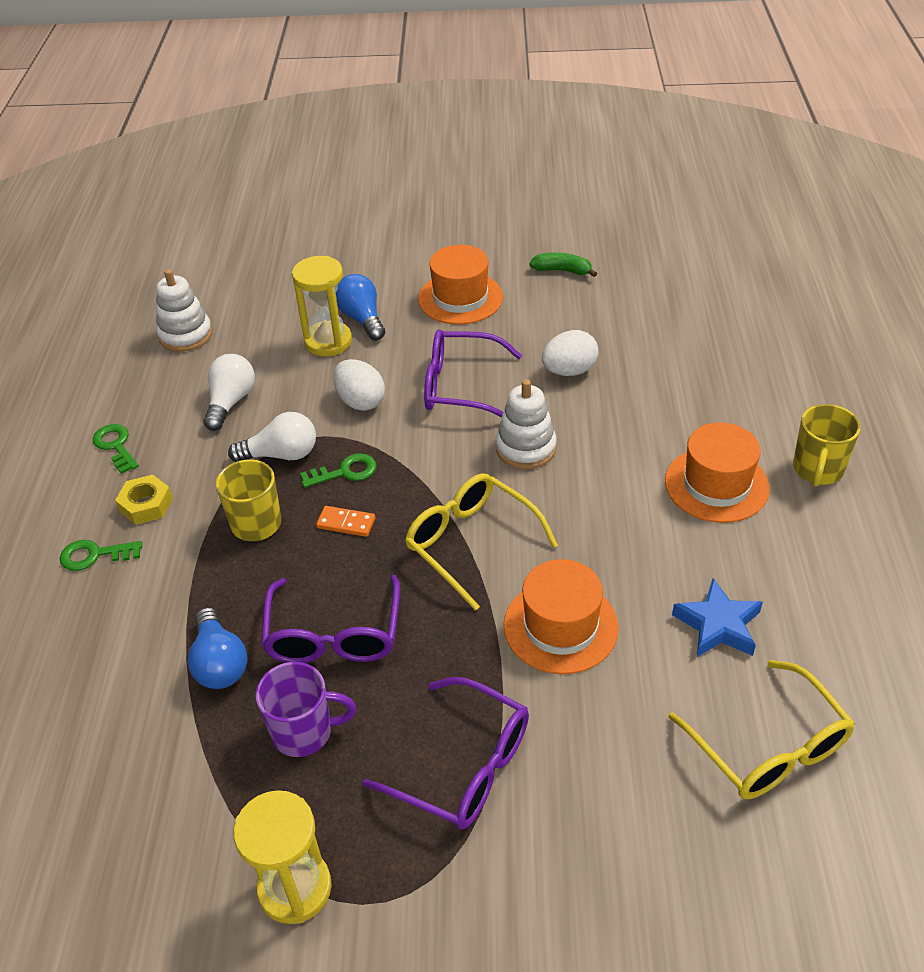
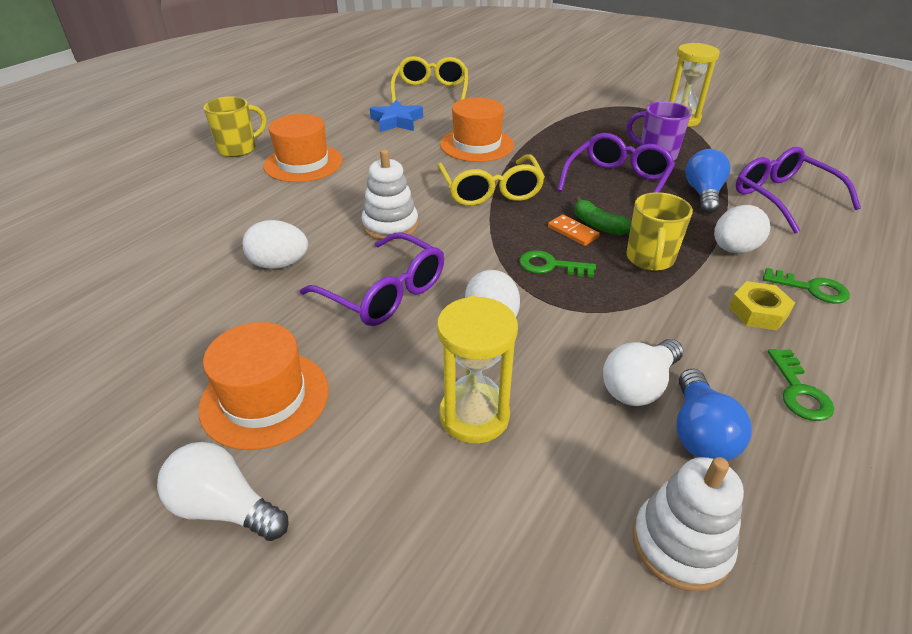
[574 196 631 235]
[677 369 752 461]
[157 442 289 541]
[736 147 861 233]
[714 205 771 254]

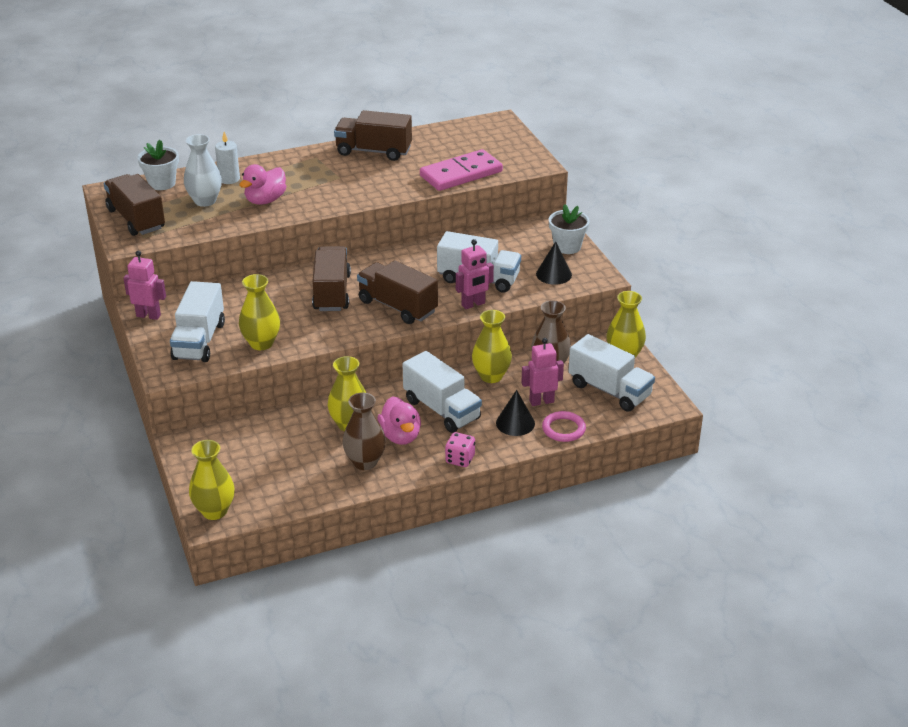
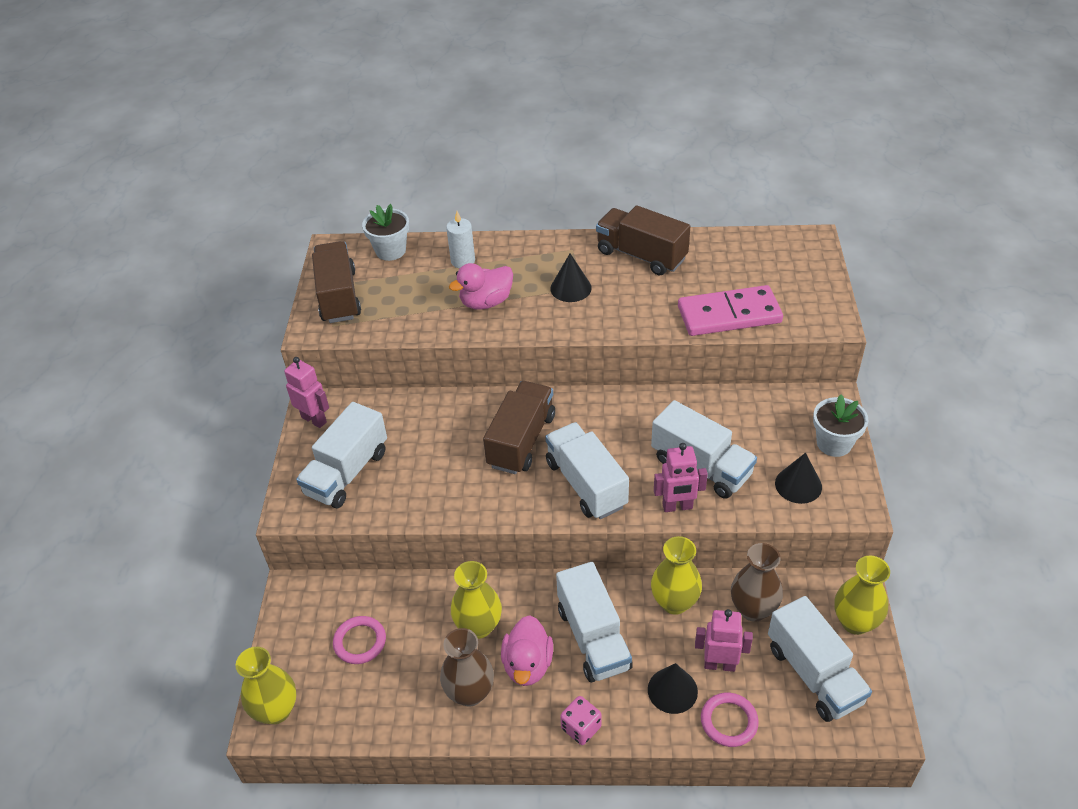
[184 134 222 207] (first image)
[545 422 629 519]
[239 274 280 350] (first image)
[550 253 592 302]
[333 616 386 664]

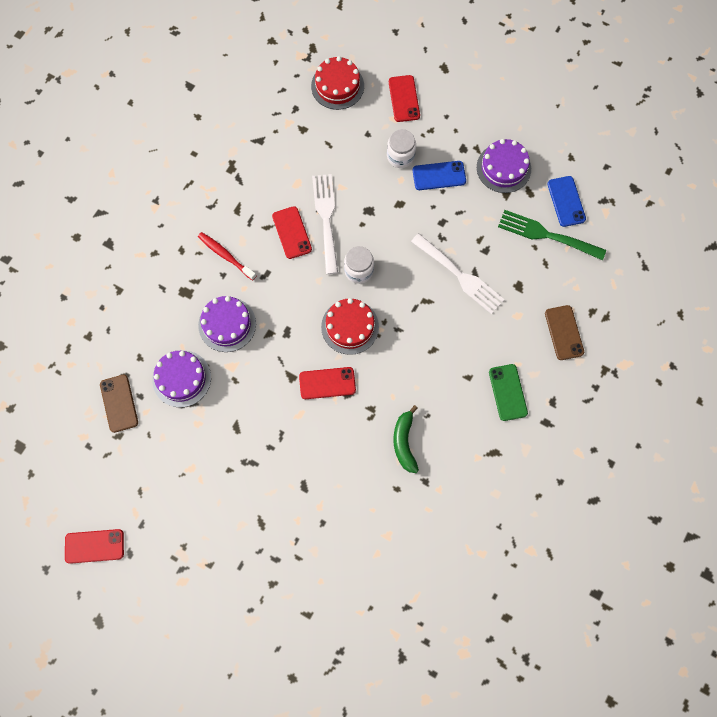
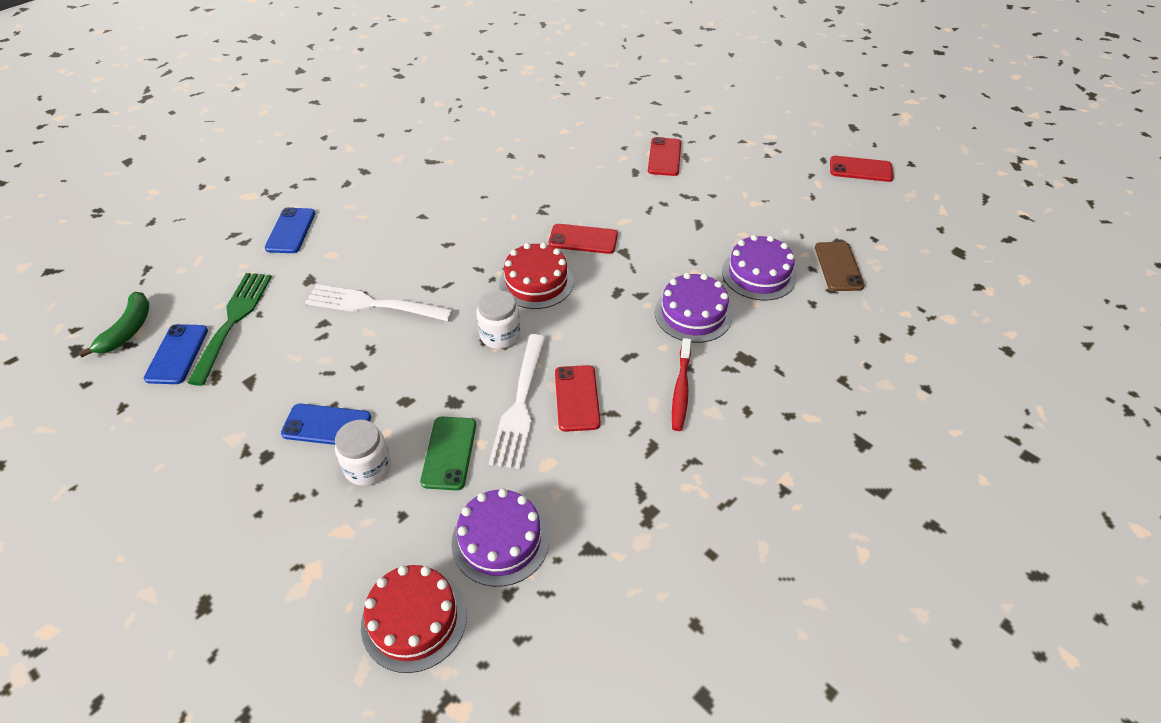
[648 137 681 176]
[451 488 549 587]
[187 273 272 386]
[672 338 691 431]
[305 284 453 321]
[265 207 315 253]
[420 417 476 490]
[79 292 149 357]

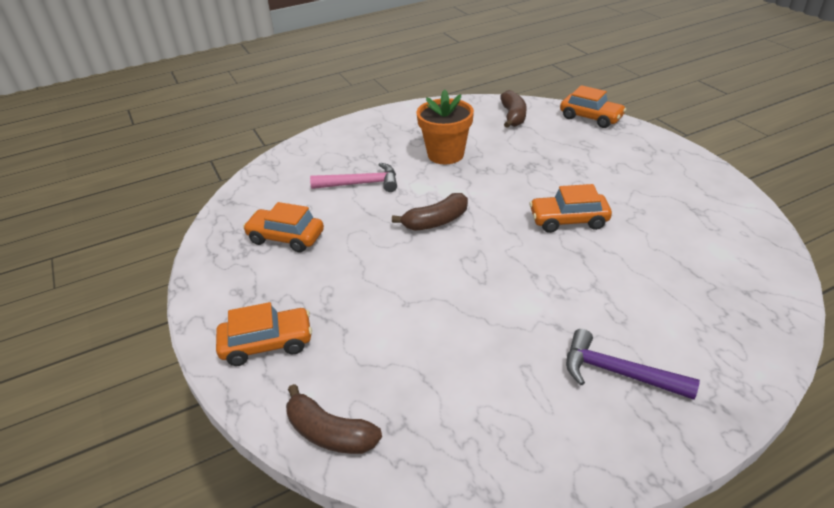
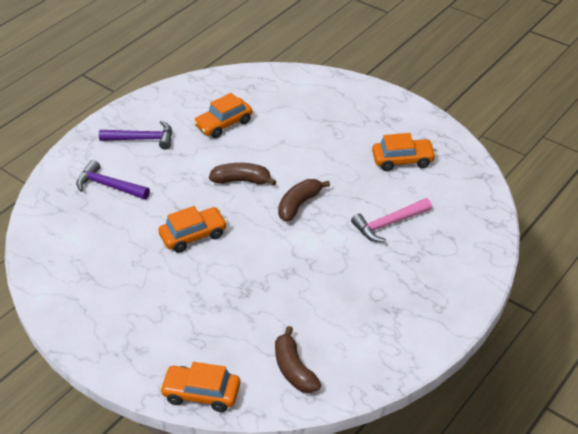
[417 90 474 164] (first image)
[194 93 252 138]
[209 163 276 186]
[76 160 150 199]

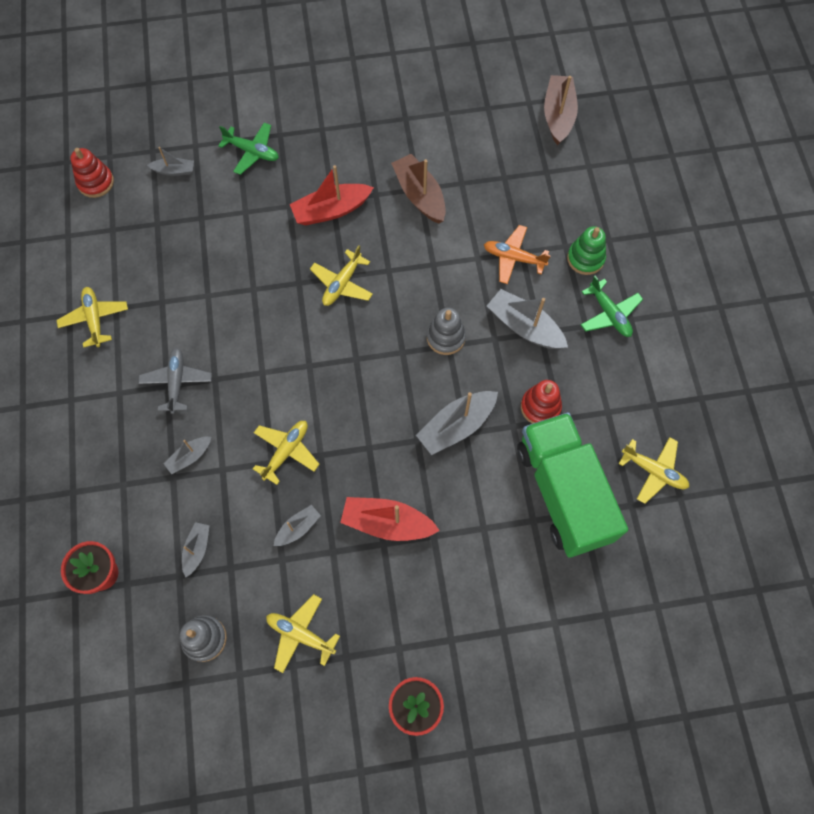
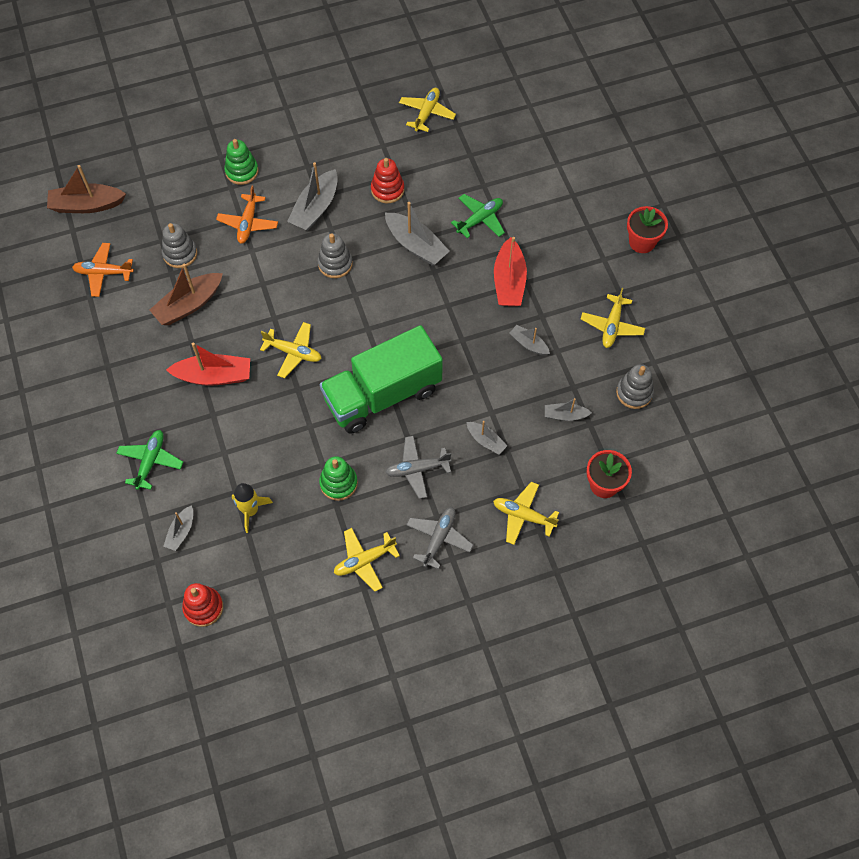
[164 505 193 551]
[166 342 250 386]
[451 194 505 238]
[320 325 443 434]
[493 482 559 545]
[162 223 197 268]
[72 243 134 297]
[319 456 358 501]
[232 483 273 533]
[406 507 473 570]

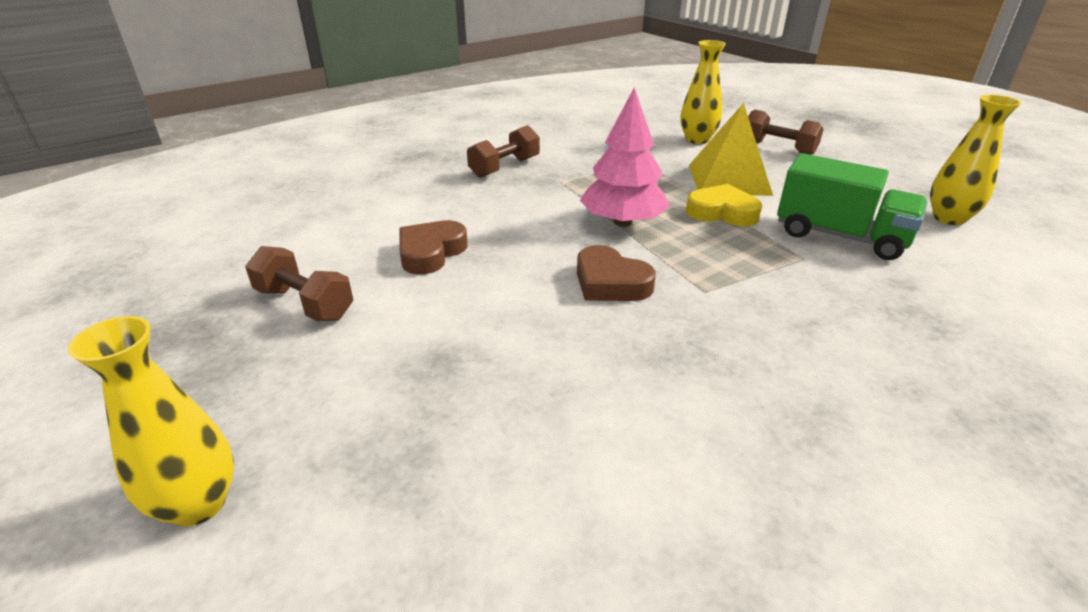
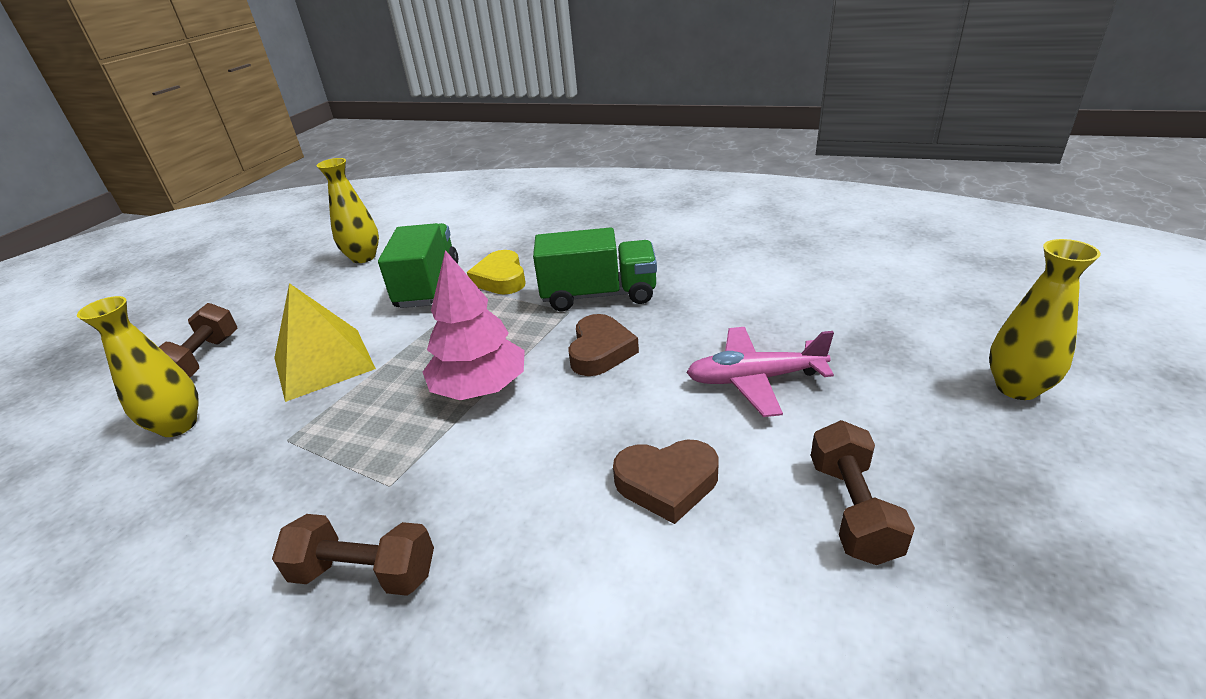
[467 250 526 294]
[533 227 657 311]
[687 327 834 417]

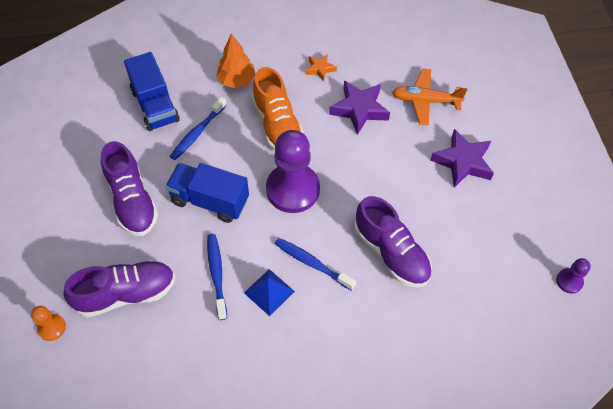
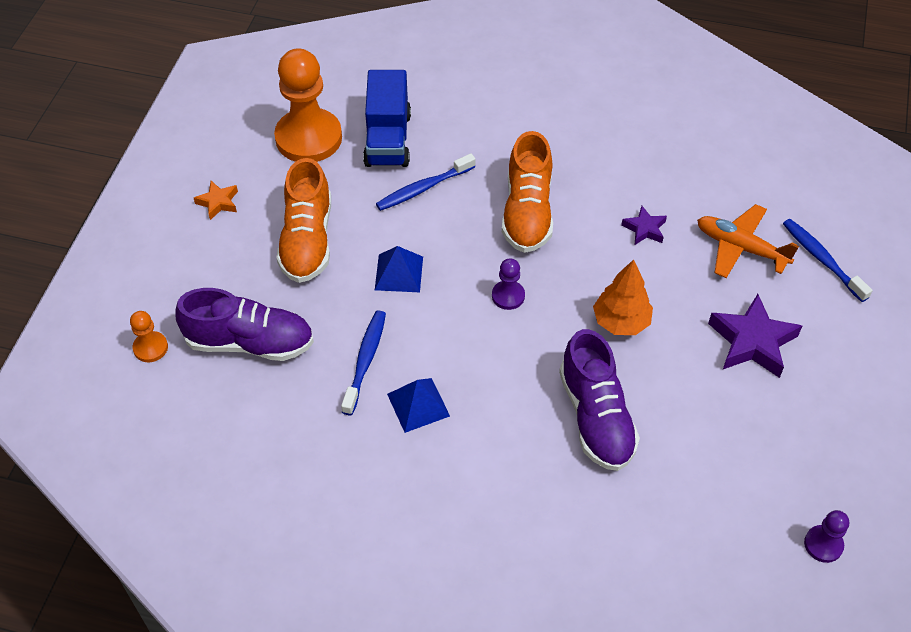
[593 260 653 335]
[194 181 238 220]
[621 206 667 245]
[492 258 525 310]
[276 158 331 283]
[375 246 423 292]
[783 219 873 302]
[274 48 342 162]

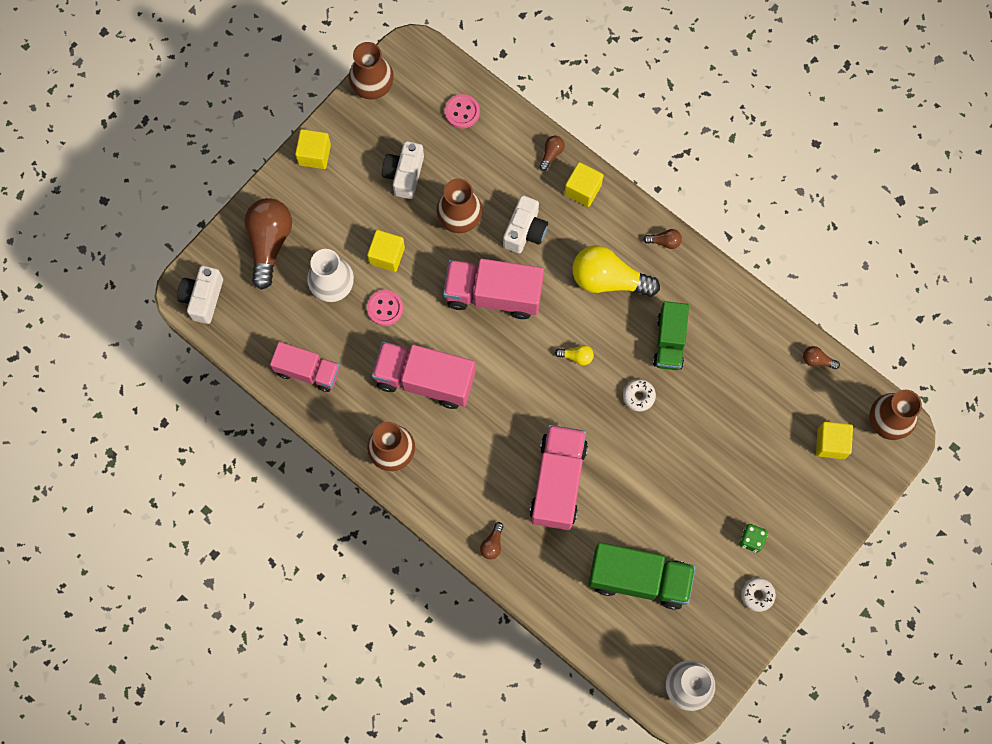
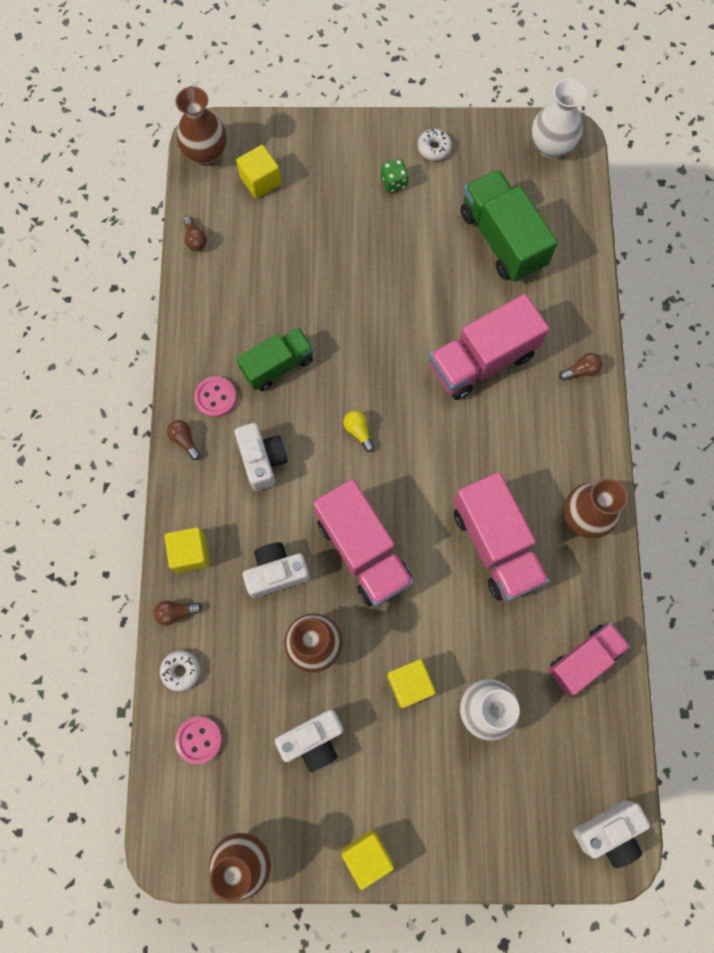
[244 198 292 290] (first image)
[235 423 288 491]
[194 376 236 417]
[548 623 631 695]
[160 650 200 691]

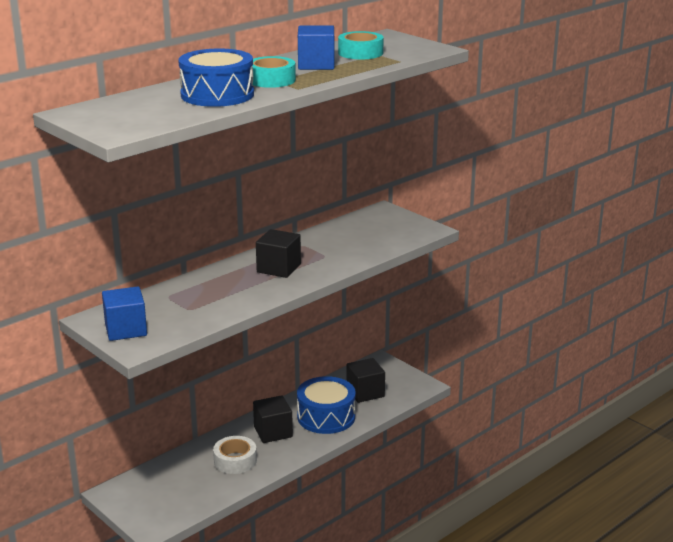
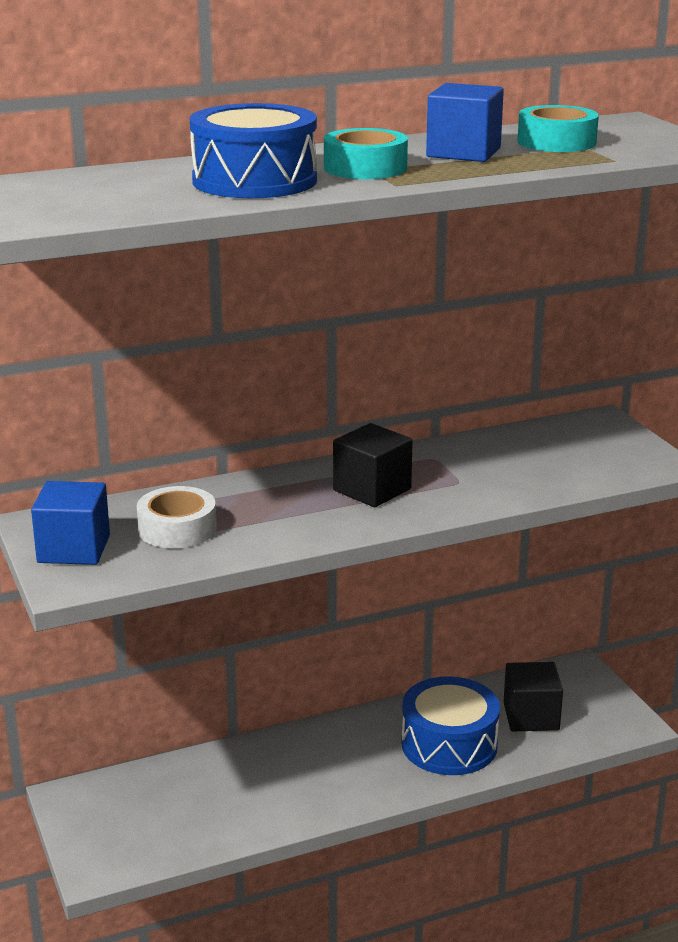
[253 395 293 443] (first image)
[137 486 217 548]

